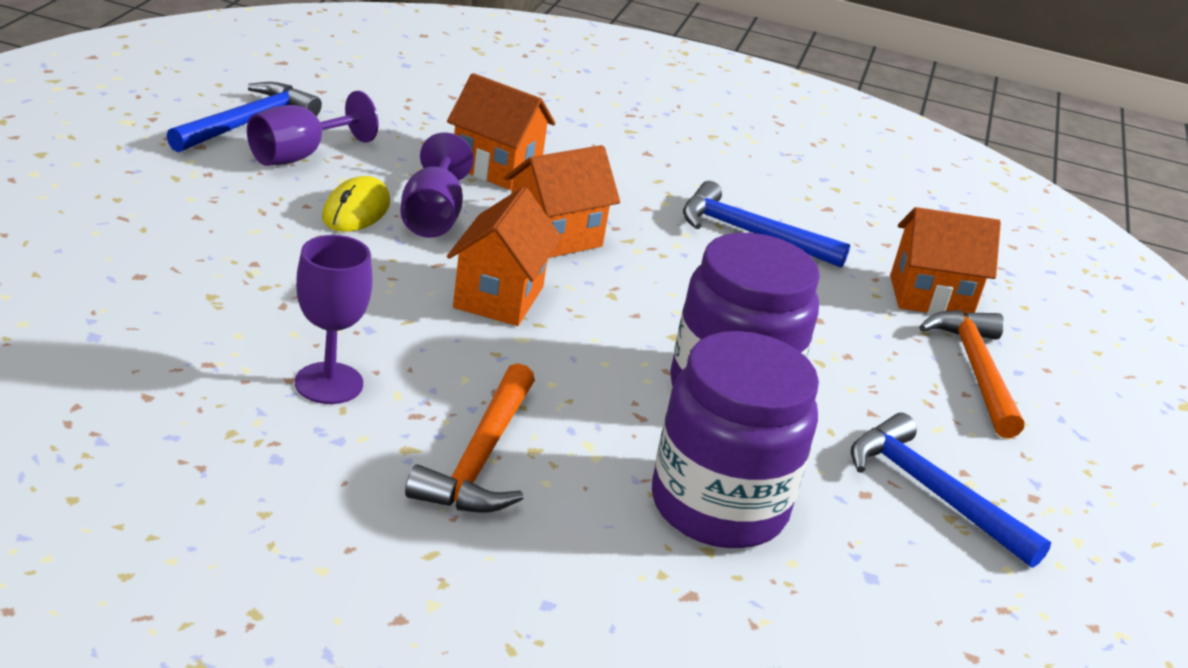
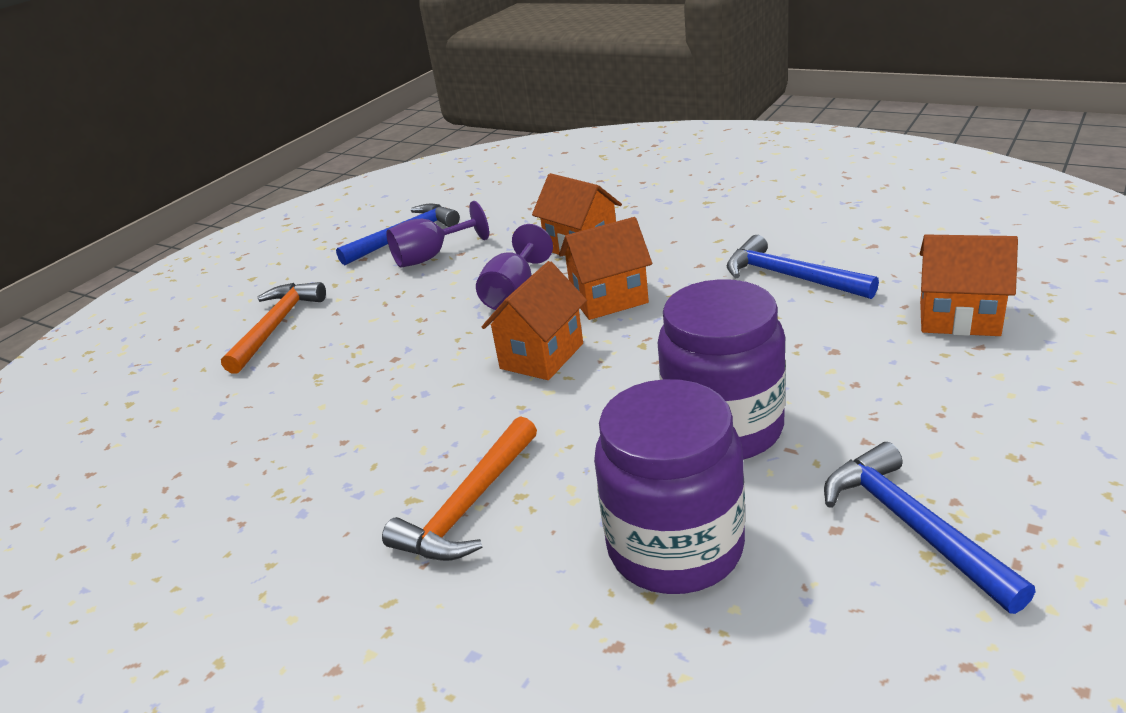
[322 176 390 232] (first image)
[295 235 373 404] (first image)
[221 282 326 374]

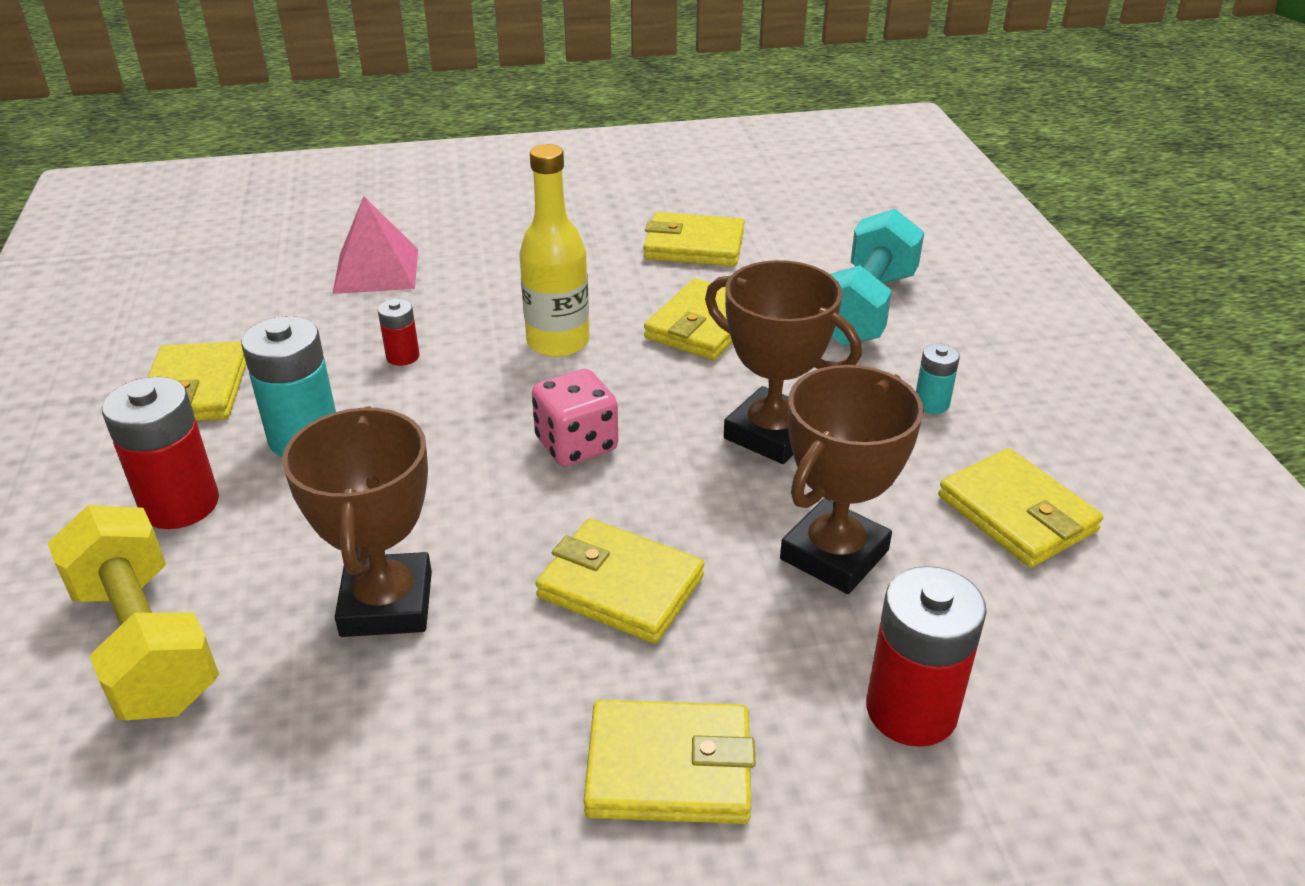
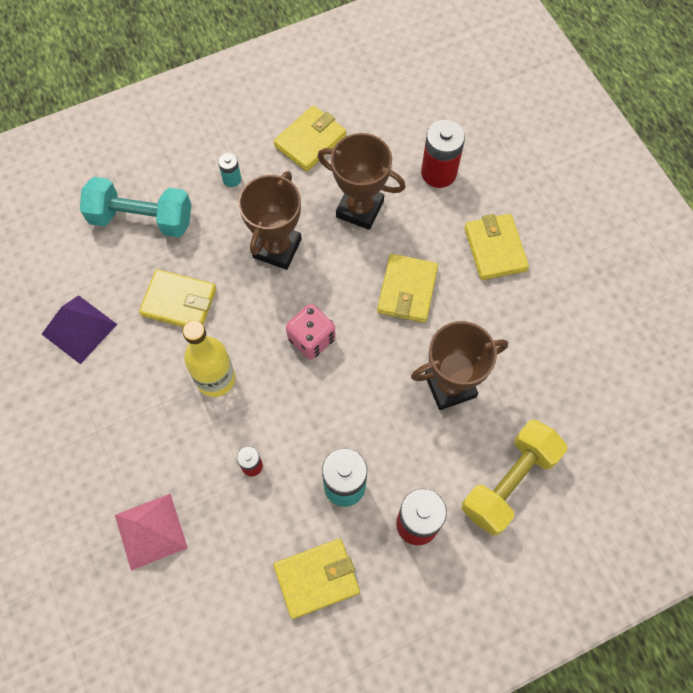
[42 295 117 364]

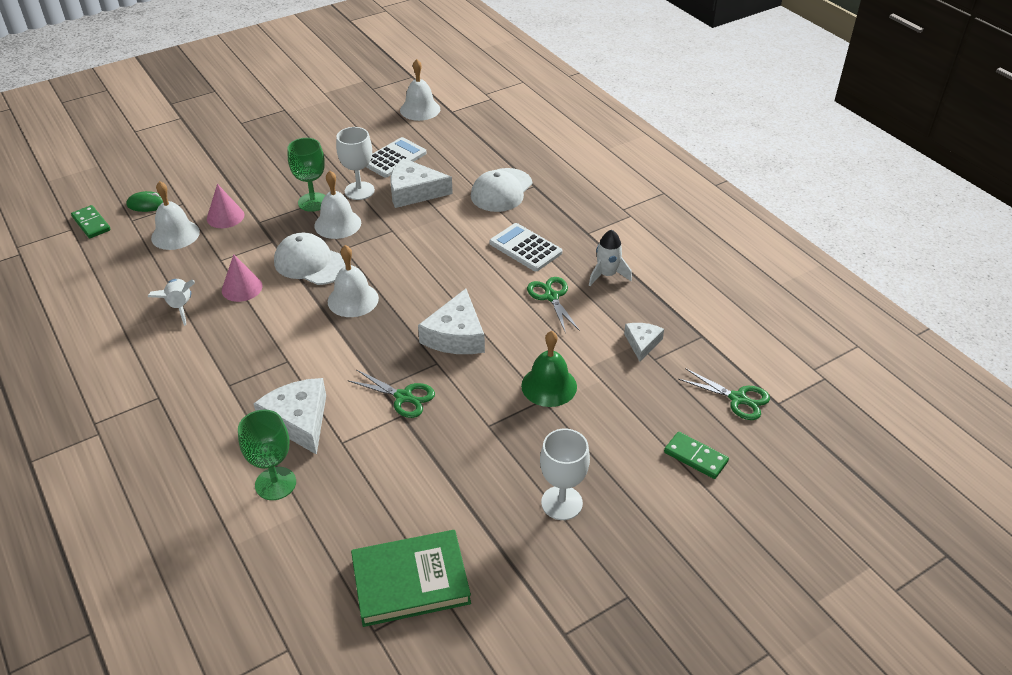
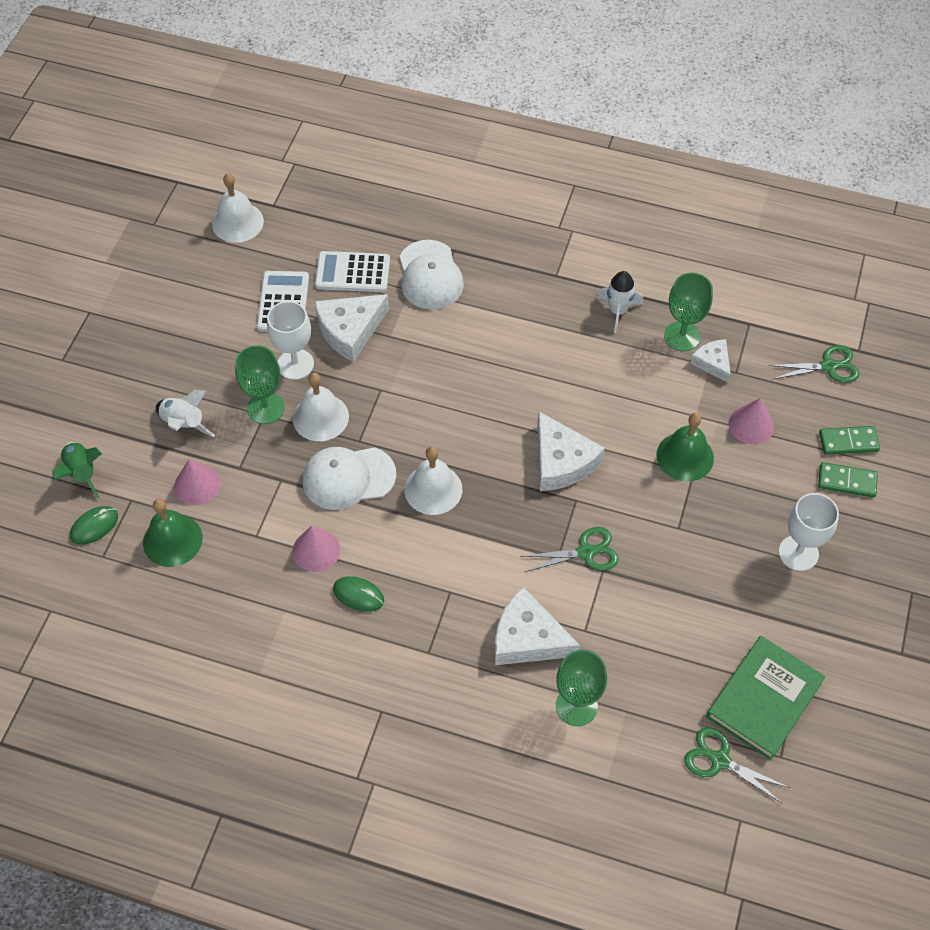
[143 499 203 567]
[818 462 878 498]
[315 251 390 292]
[684 727 790 803]
[156 390 215 437]
[664 273 713 351]
[729 398 774 444]
[53 442 102 499]
[333 576 384 612]

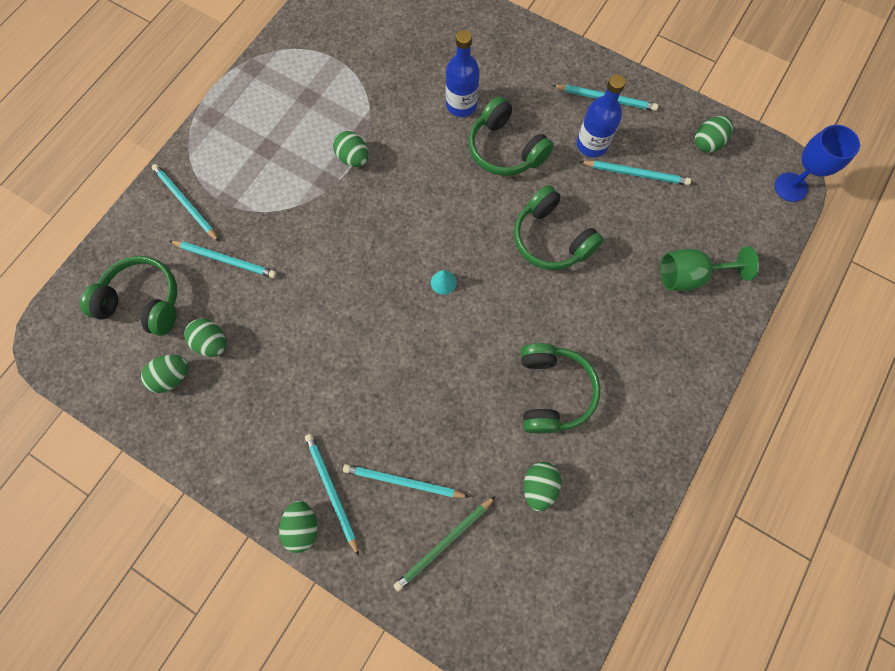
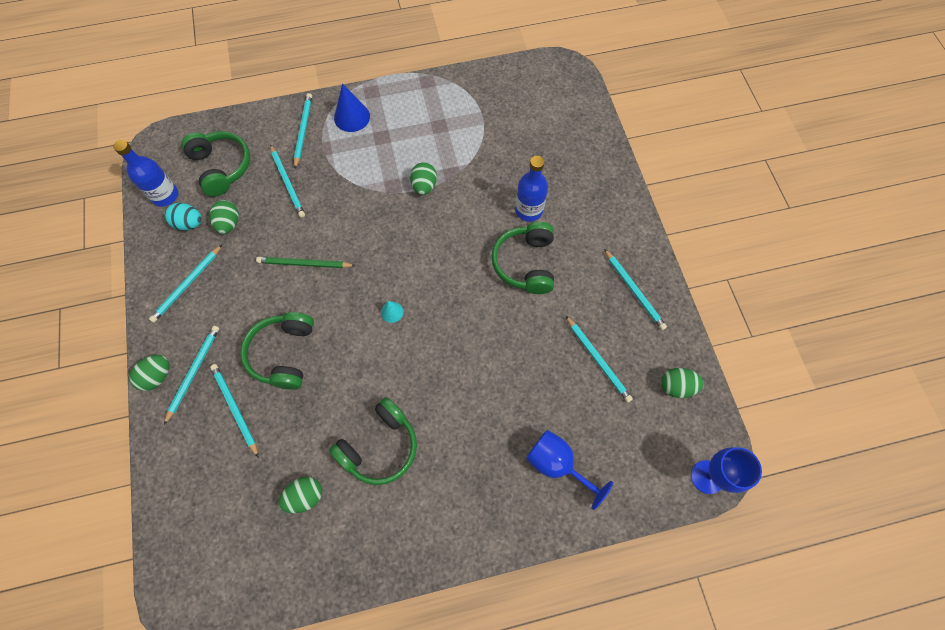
[113 140 178 207]
[240 312 314 390]
[526 430 613 510]
[165 203 202 230]
[256 257 356 268]
[334 83 370 132]
[149 245 222 323]

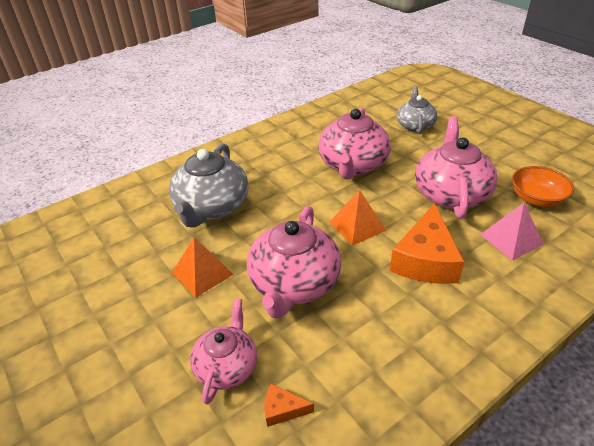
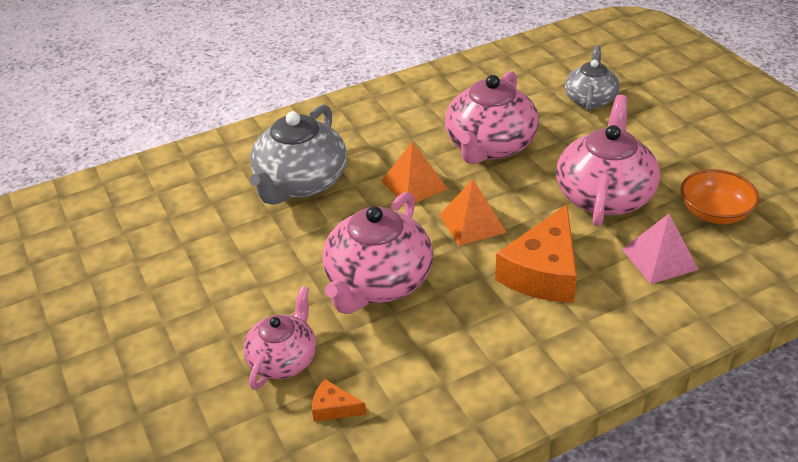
[381 141 448 205]

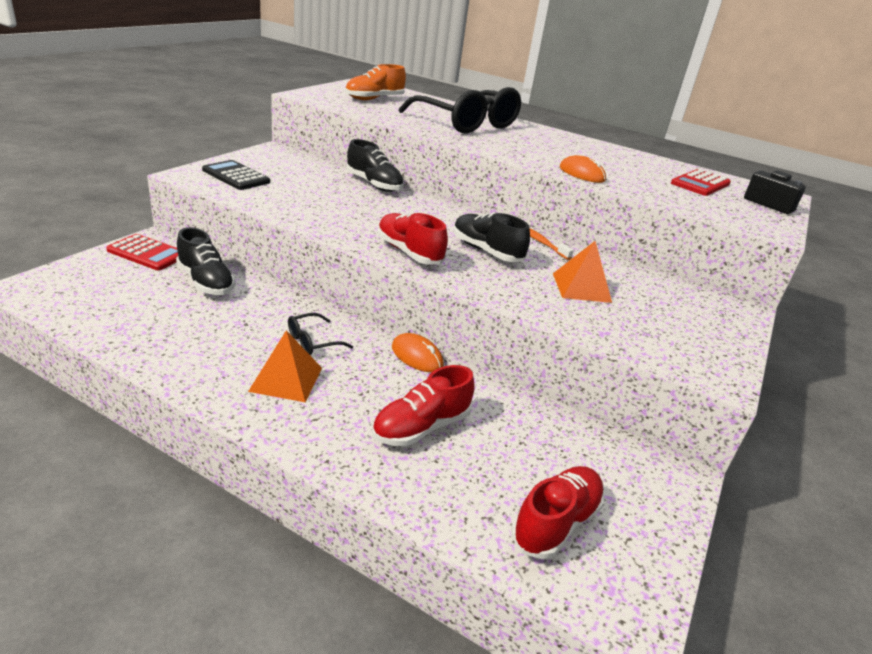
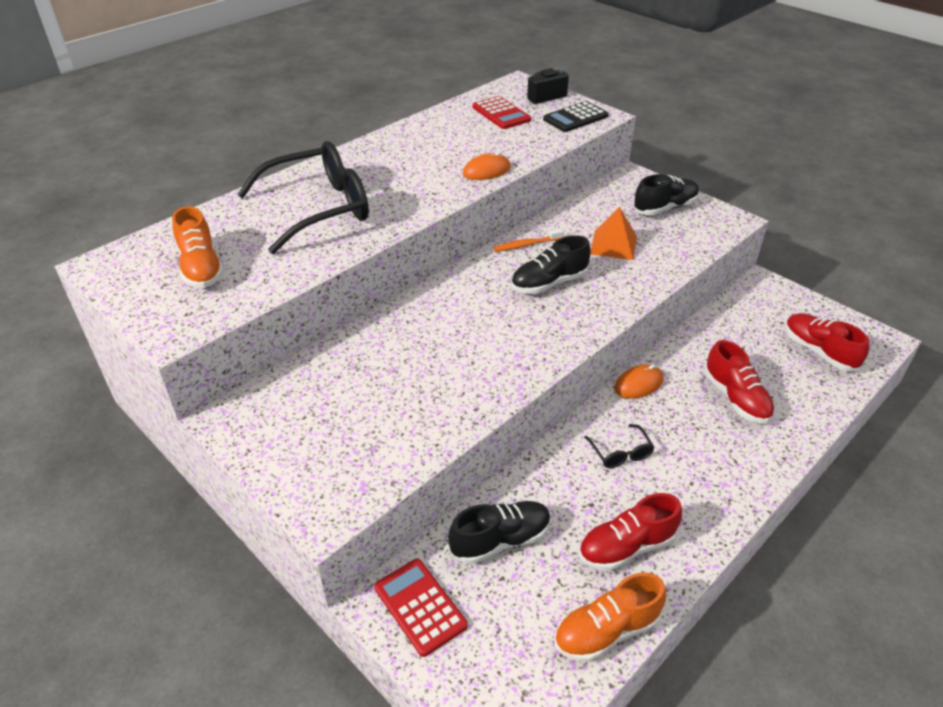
[633 174 699 215]
[543 101 609 132]
[579 493 682 571]
[374 559 468 657]
[248 330 322 402] (first image)
[554 573 666 662]

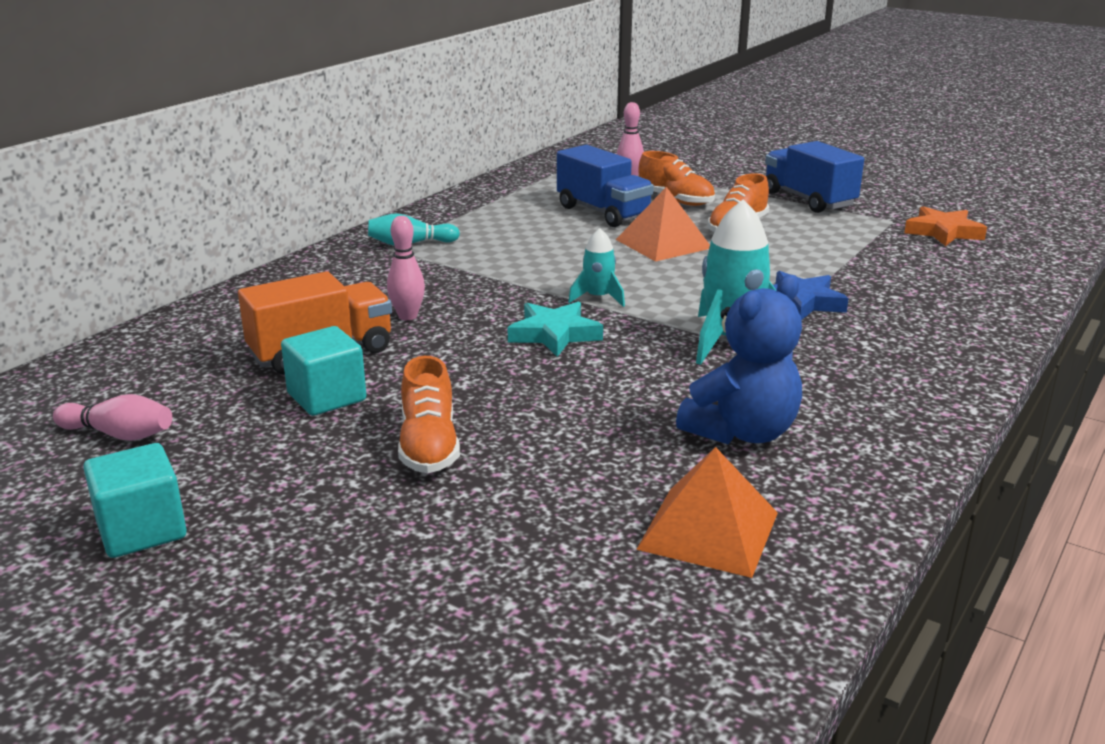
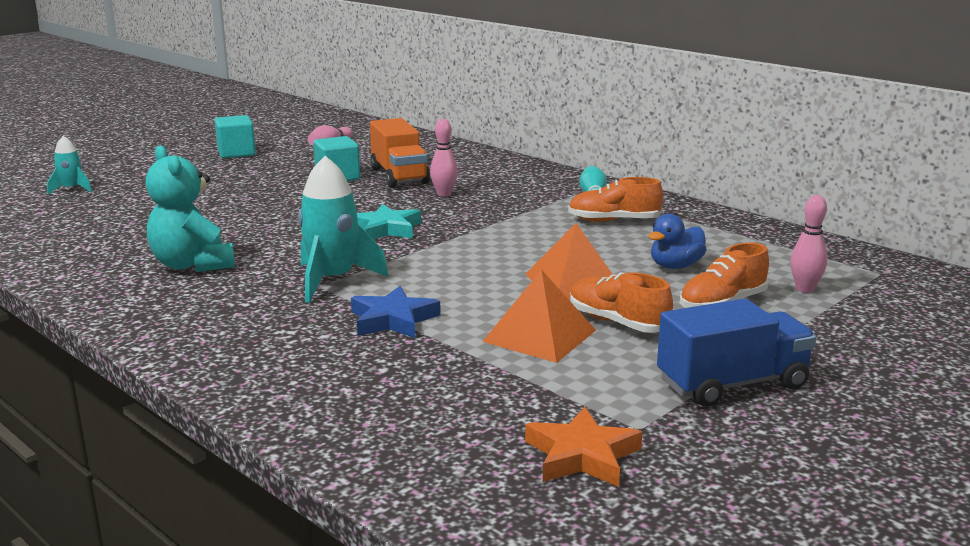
[648 214 707 269]
[47 136 92 195]
[145 145 235 272]
[568 177 663 222]
[482 270 596 363]

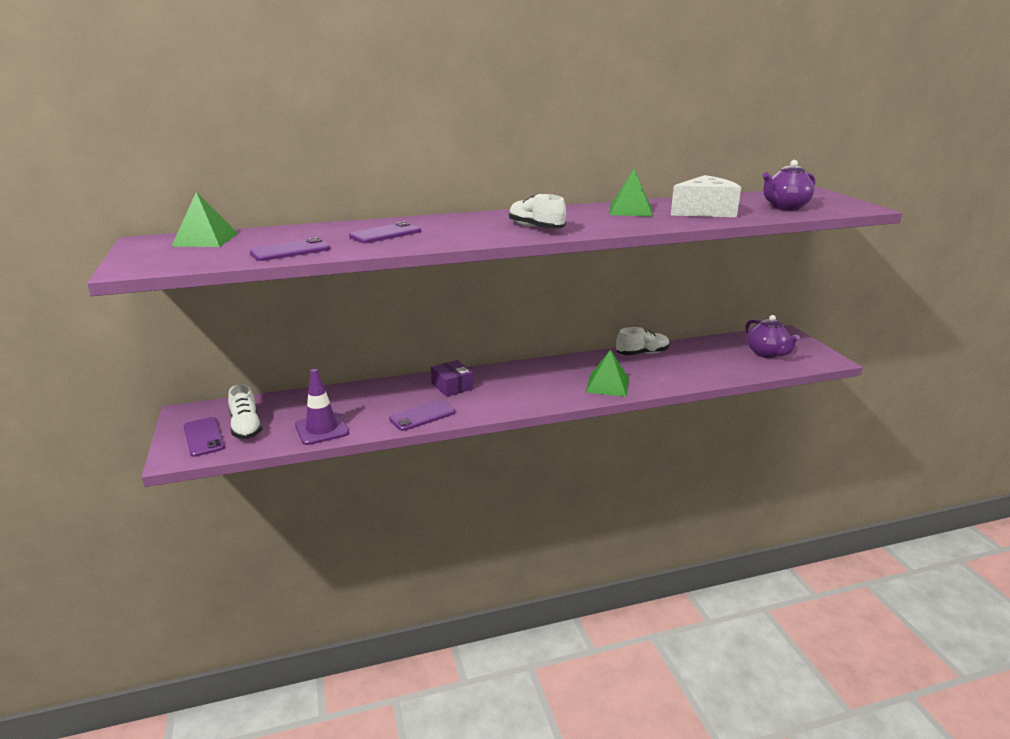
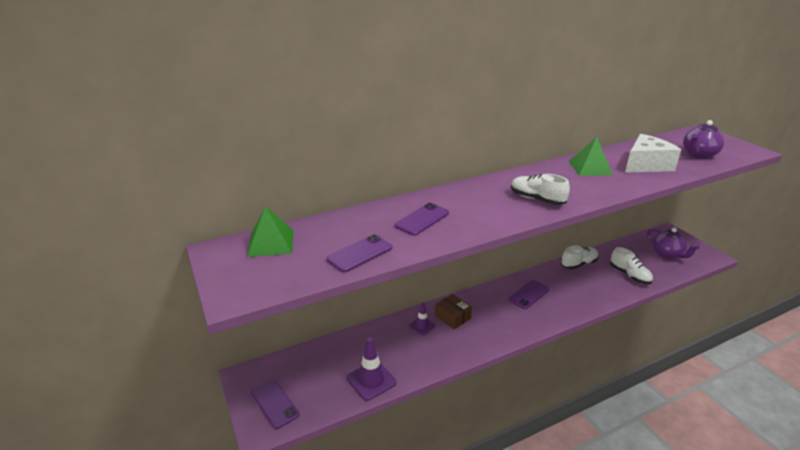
[586 349 629 397] (first image)
[435 294 472 329]
[610 247 653 284]
[509 280 549 309]
[409 303 435 335]

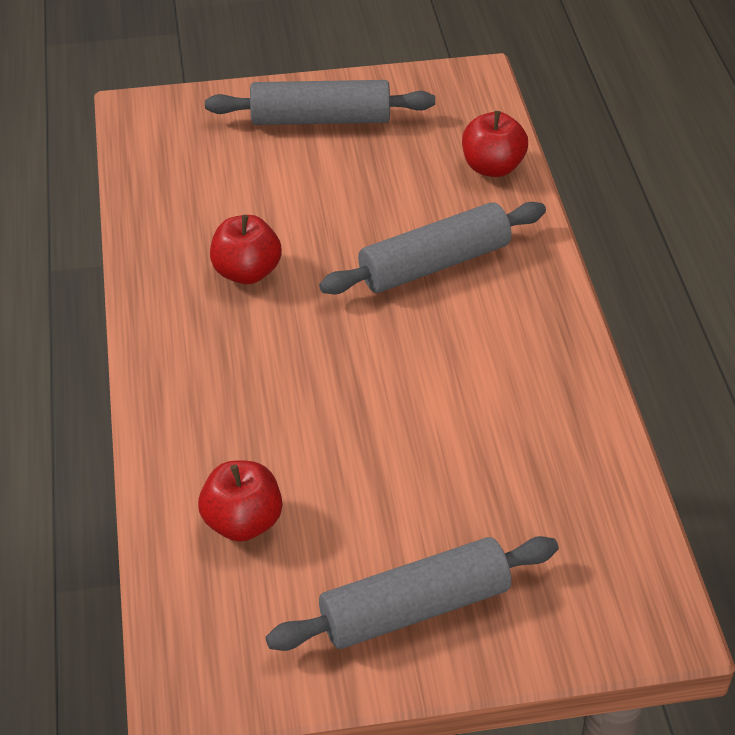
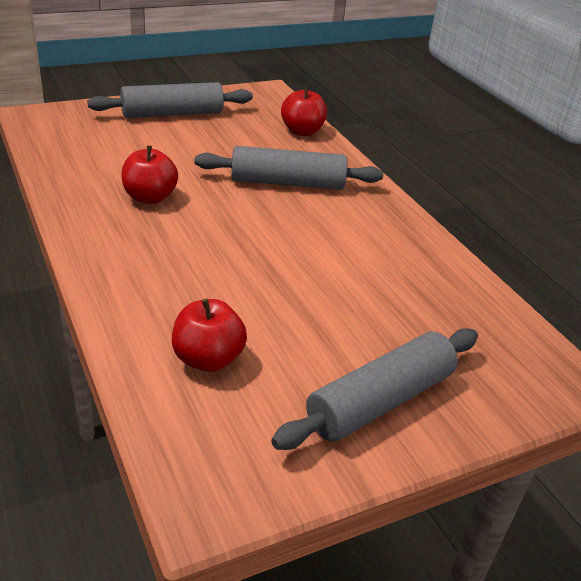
[194 146 383 190]

